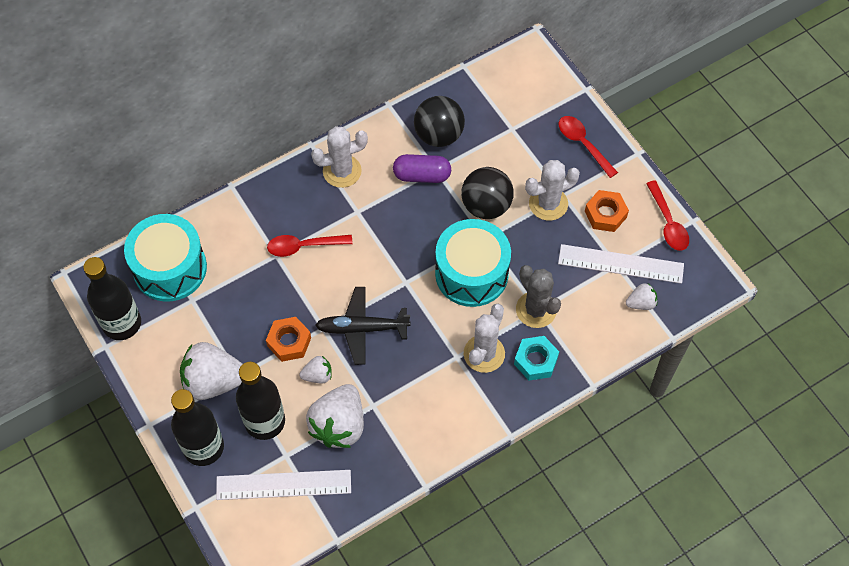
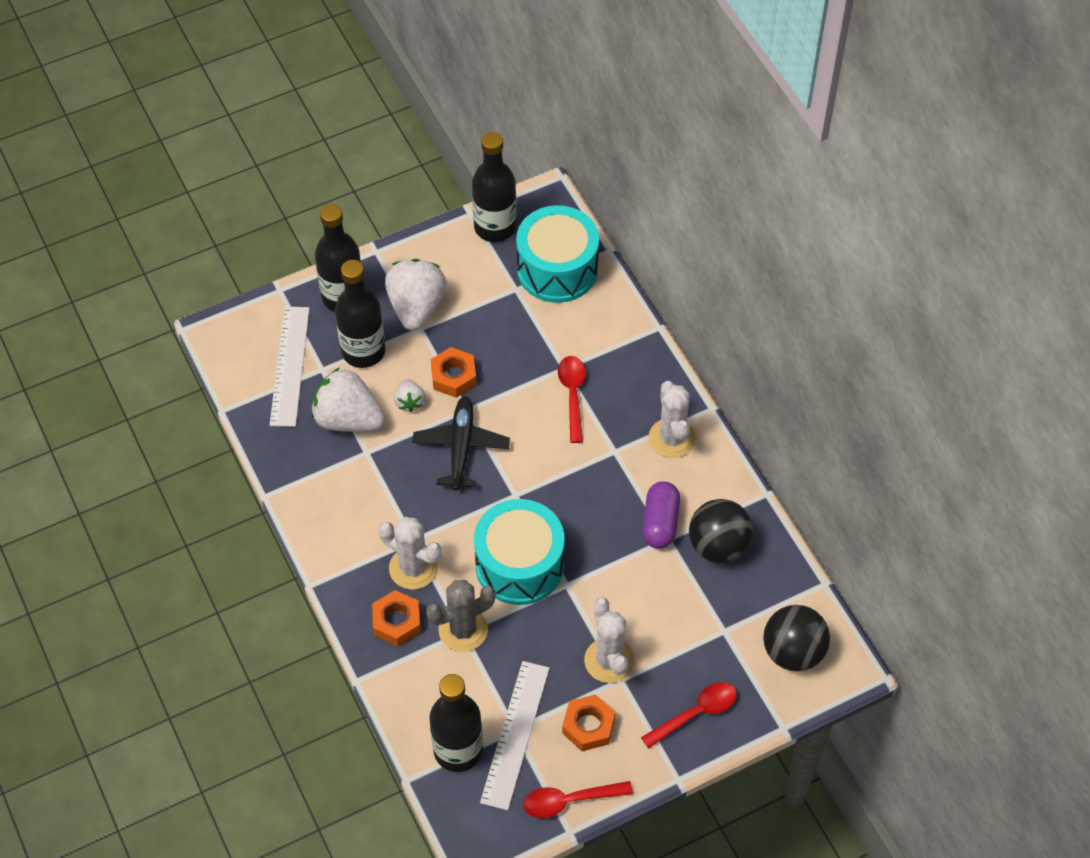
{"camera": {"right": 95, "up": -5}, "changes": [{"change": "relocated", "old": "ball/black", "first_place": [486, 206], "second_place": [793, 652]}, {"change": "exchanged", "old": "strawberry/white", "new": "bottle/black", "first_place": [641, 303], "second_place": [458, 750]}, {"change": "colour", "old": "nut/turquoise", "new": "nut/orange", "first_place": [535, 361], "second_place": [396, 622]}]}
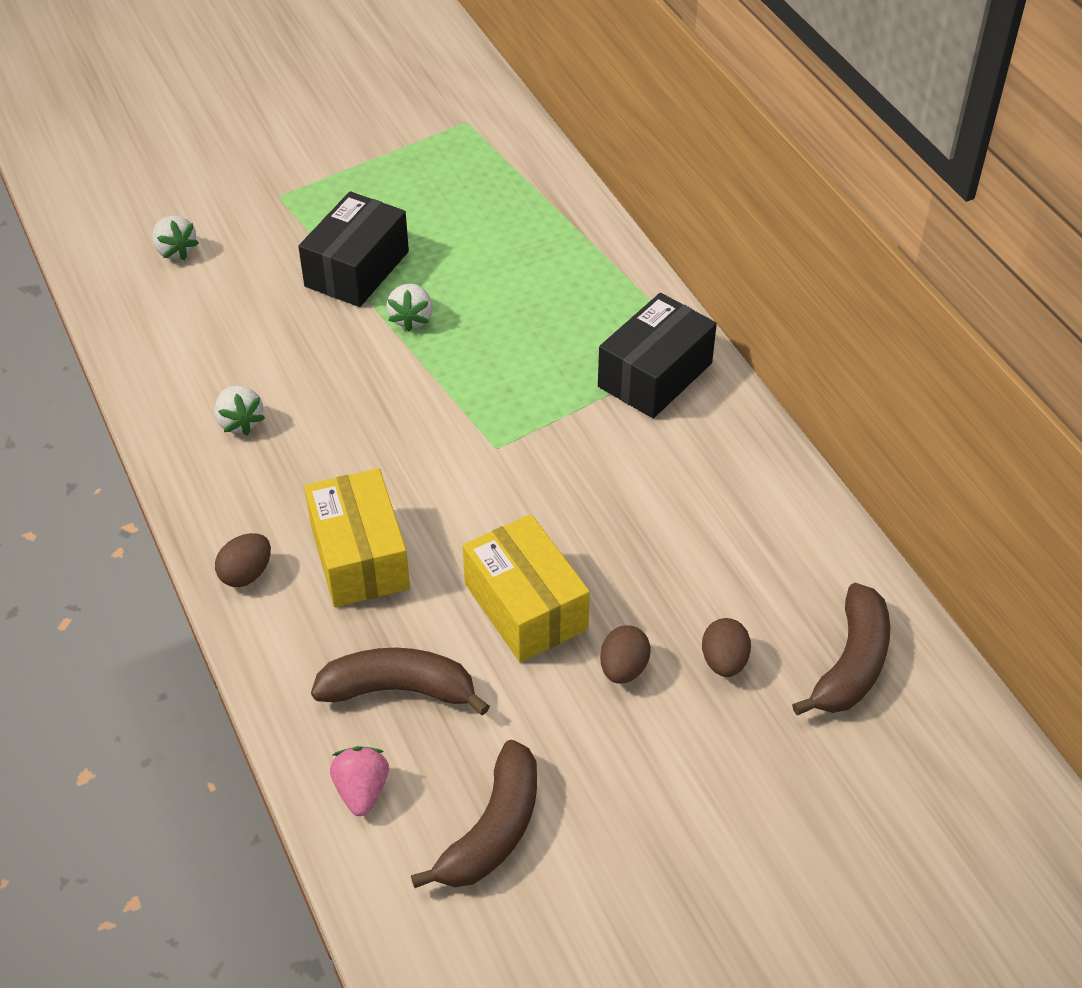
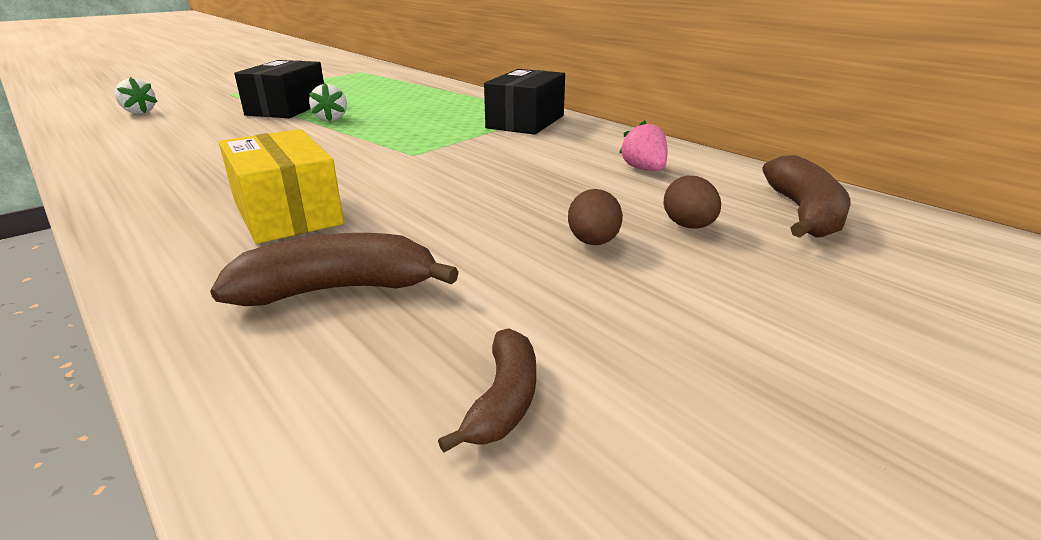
{"camera": {"right": -15, "up": -20}, "changes": [{"change": "missing", "old": "strawberry/white", "first_place": [240, 422]}, {"change": "missing", "old": "egg/brown", "first_place": [246, 574]}, {"change": "missing", "old": "box/yellow", "first_place": [525, 606]}, {"change": "relocated", "old": "strawberry/pink", "first_place": [361, 790], "second_place": [644, 169]}, {"change": "size", "old": "banana/brown", "first_place": [493, 830], "second_place": [504, 400], "factor": 0.59}]}
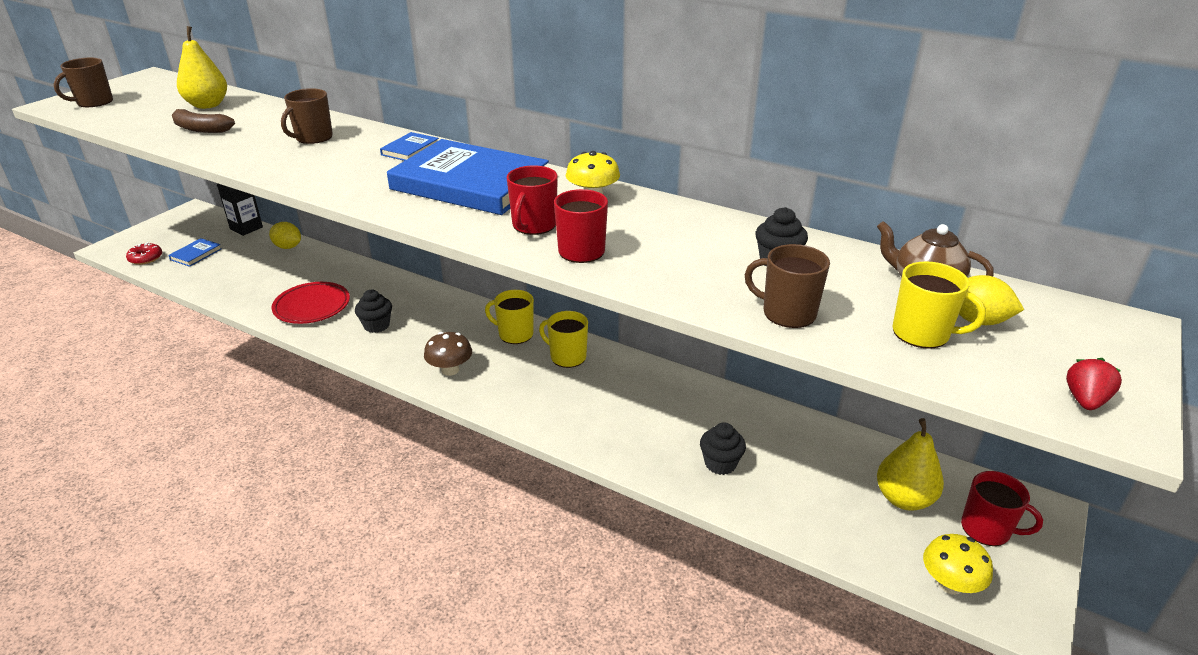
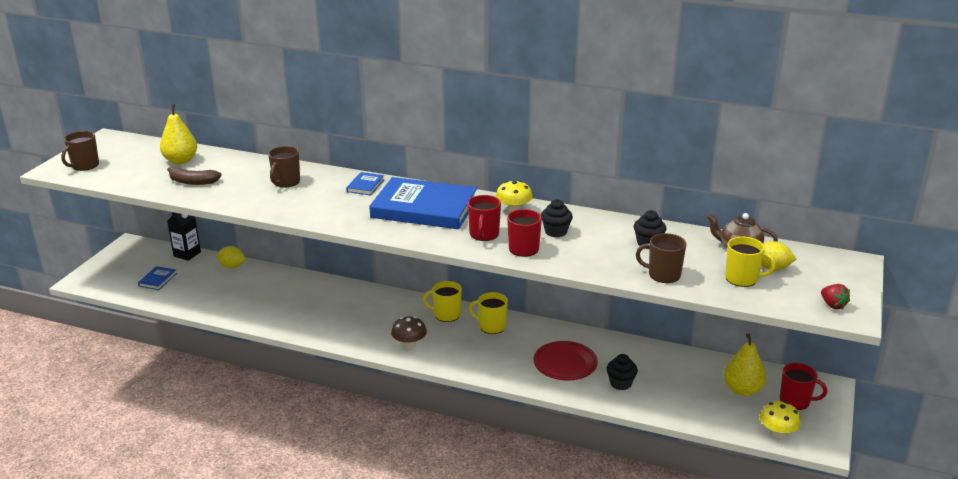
{"camera": {"right": -10, "up": -5}, "changes": [{"change": "missing", "old": "donut/red", "first_place": [146, 258]}, {"change": "relocated", "old": "plate/red", "first_place": [312, 307], "second_place": [565, 364]}, {"change": "relocated", "old": "cupcake/black", "first_place": [376, 325], "second_place": [556, 232]}, {"change": "spun", "old": "strawberry/red", "first_place": [1085, 400], "second_place": [832, 305], "degrees": 135}]}
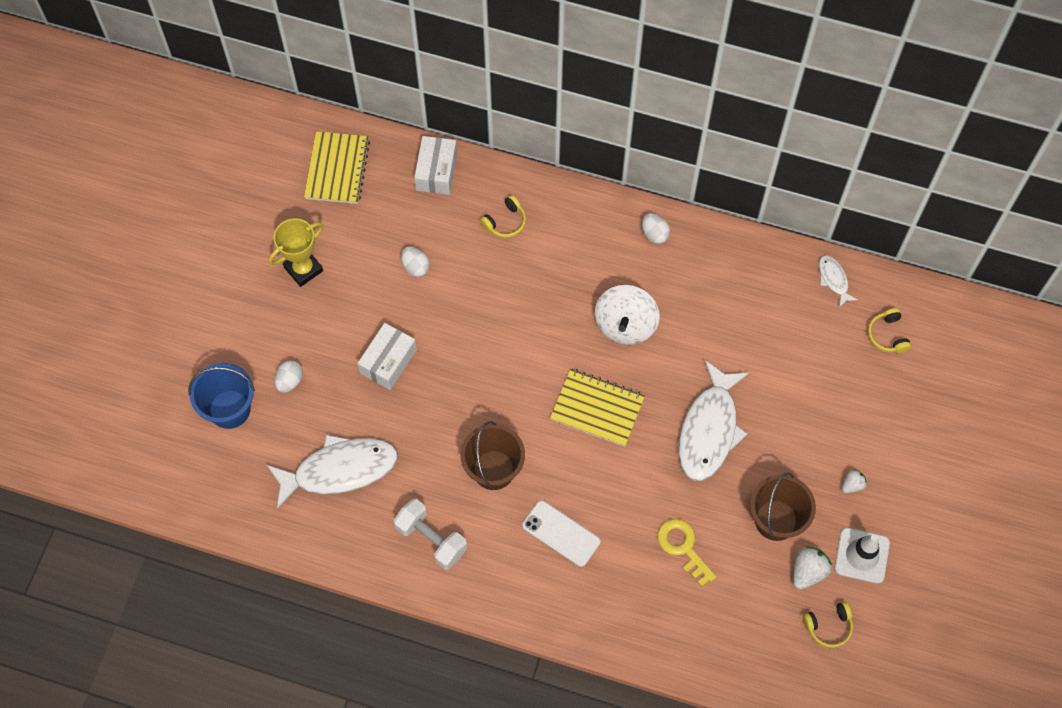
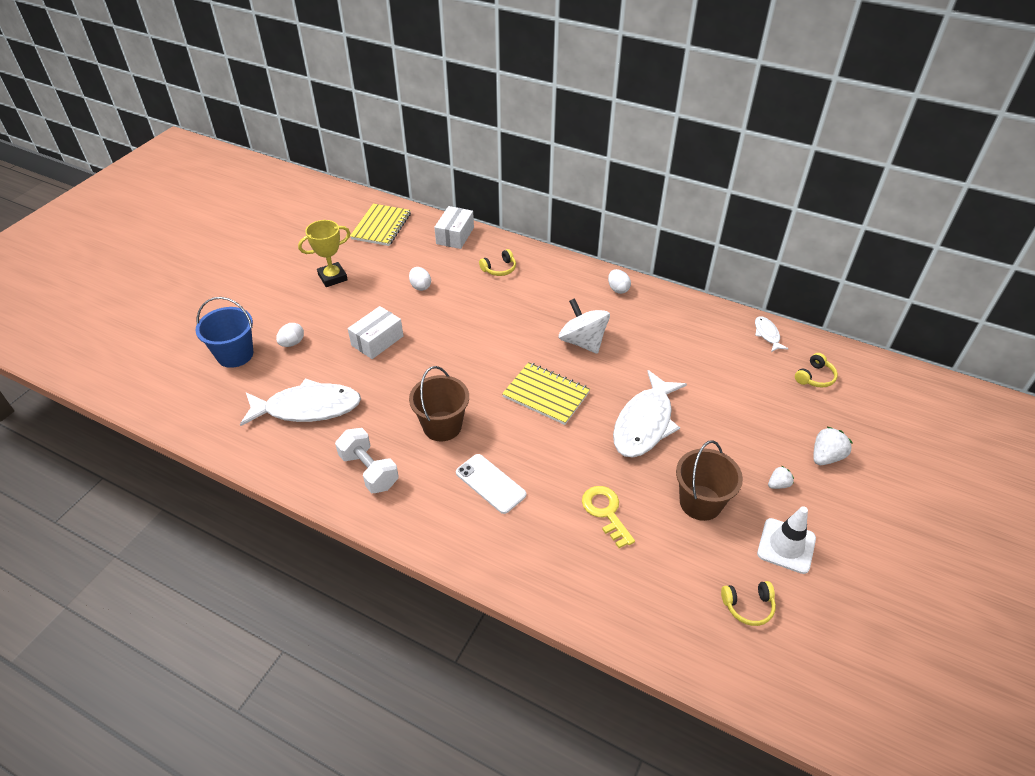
{"camera": {"right": 10, "up": -20}, "changes": [{"change": "relocated", "old": "strawberry/white", "first_place": [808, 572], "second_place": [826, 457]}, {"change": "spun", "old": "spinning top/white", "first_place": [625, 325], "second_place": [583, 342], "degrees": 120}, {"change": "spun", "old": "headphones/yellow", "first_place": [887, 335], "second_place": [815, 377], "degrees": -135}]}
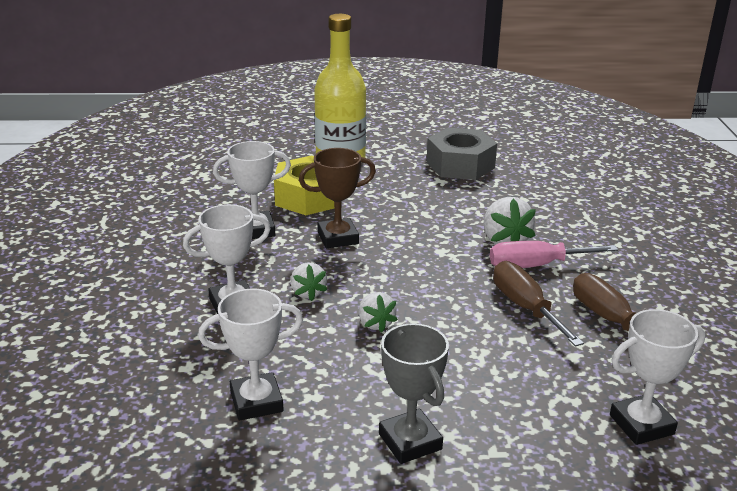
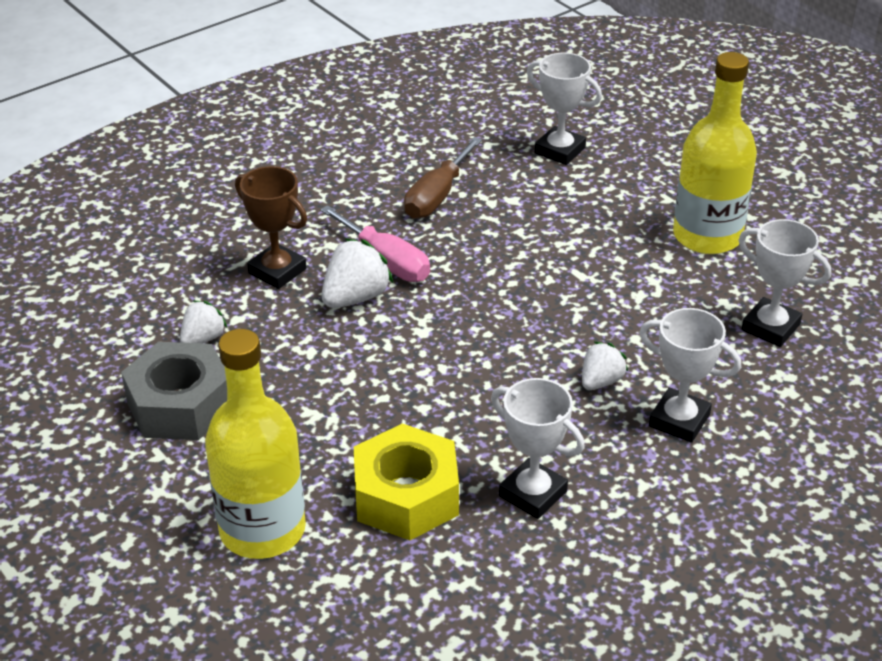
{"camera": {"right": -125, "up": 10}, "changes": [{"change": "missing", "old": "screwdriver/brown", "first_place": [525, 307]}, {"change": "relocated", "old": "trophy/brown", "first_place": [338, 238], "second_place": [277, 271]}, {"change": "relocated", "old": "strawberry/white", "first_place": [375, 323], "second_place": [203, 339]}, {"change": "exchanged", "old": "trophy/grey", "new": "bottle/yellow", "first_place": [410, 441], "second_place": [707, 236]}]}
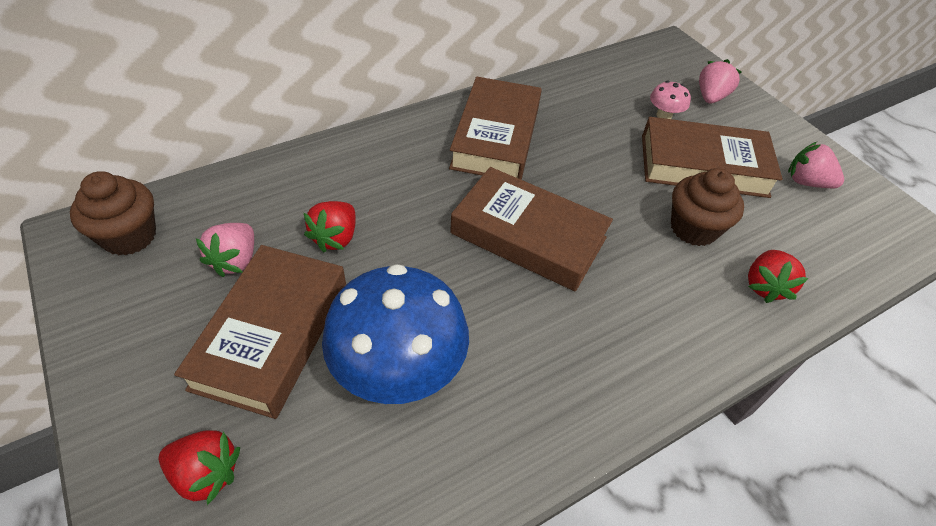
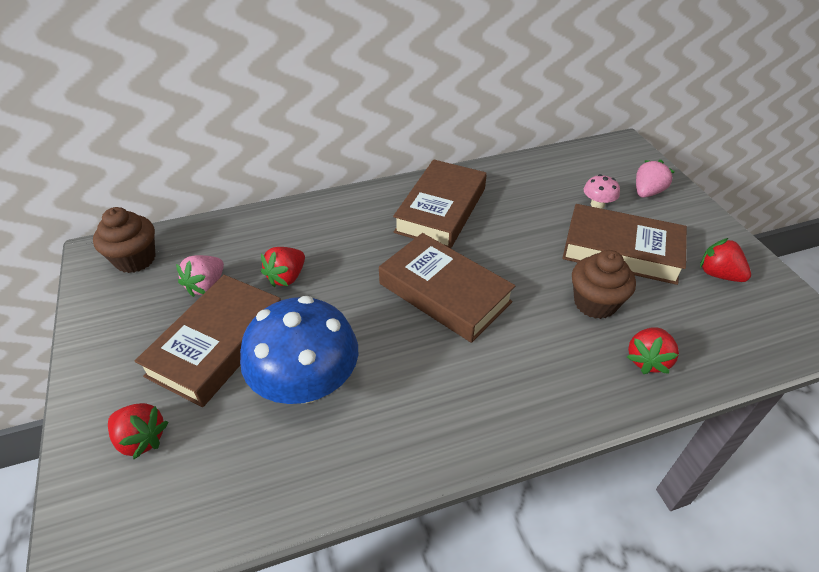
{"camera": {"right": 15, "up": -5}, "changes": [{"change": "colour", "old": "strawberry/pink", "new": "strawberry/red", "first_place": [806, 182], "second_place": [718, 274]}]}
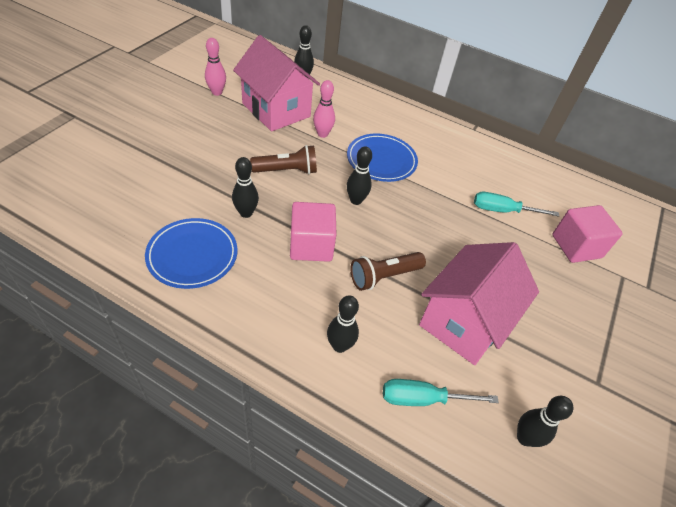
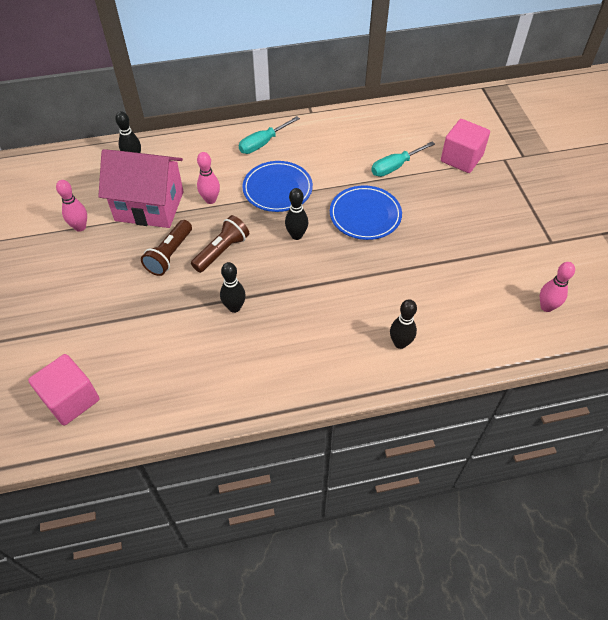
{"camera": {"right": -35, "up": 5}, "changes": [{"change": "missing", "old": "house/pink", "first_place": [464, 321]}, {"change": "relocated", "old": "plate/blue", "first_place": [192, 255], "second_place": [365, 215]}, {"change": "relocated", "old": "cube/pink", "first_place": [311, 245], "second_place": [71, 399]}, {"change": "relocated", "old": "flashlight/brown", "first_place": [384, 276], "second_place": [169, 255]}, {"change": "relocated", "old": "screwdriver/turquoise", "first_place": [422, 399], "second_place": [262, 143]}, {"change": "colour", "old": "bowling pin/black", "new": "bowling pin/pink", "first_place": [524, 438], "second_place": [546, 307]}]}
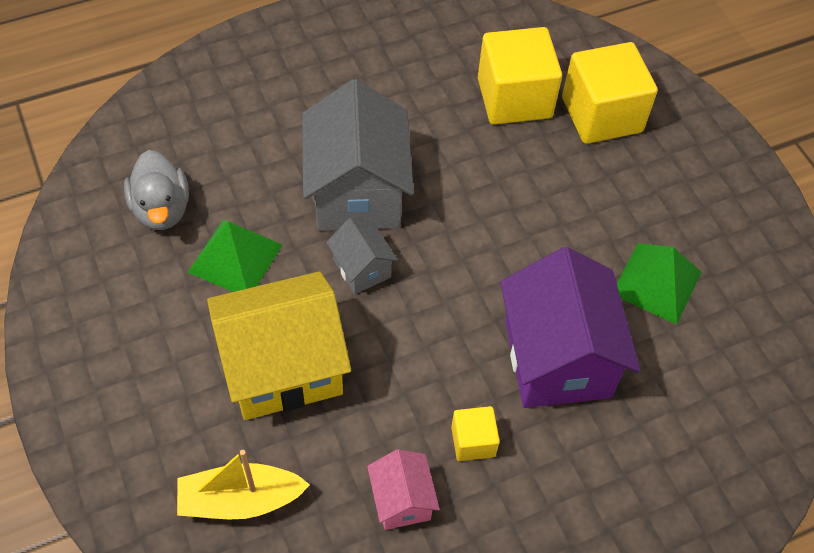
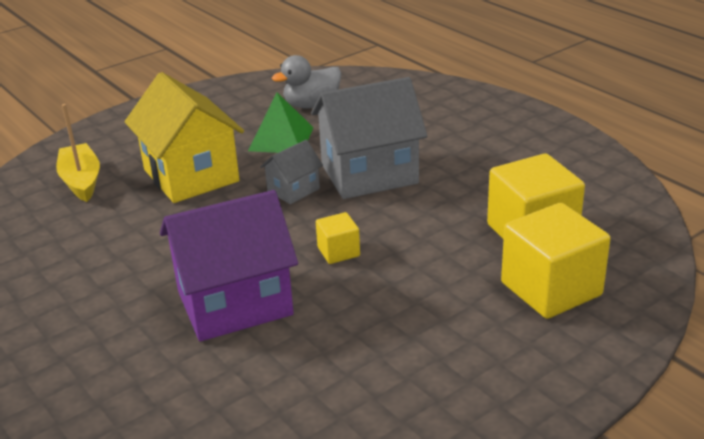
{"camera": {"right": 80, "up": -25}, "changes": [{"change": "missing", "old": "house/pink", "first_place": [402, 500]}, {"change": "missing", "old": "pyramid/green", "first_place": [657, 282]}, {"change": "relocated", "old": "cube/yellow", "first_place": [473, 441], "second_place": [338, 252]}]}
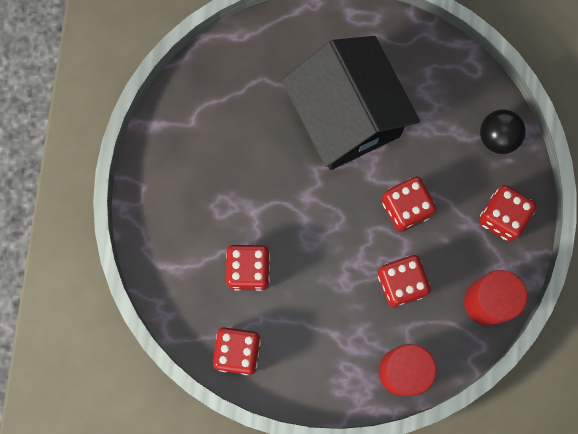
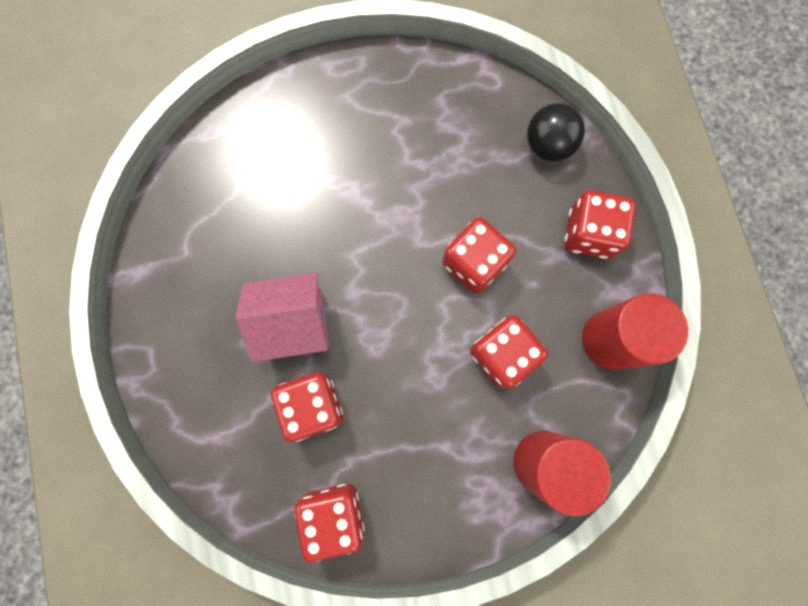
{"camera": {"right": -20, "up": 0}, "changes": [{"change": "missing", "old": "house/black", "first_place": [347, 117]}, {"change": "appeared", "new": "house/pink", "second_place": [295, 323]}]}
